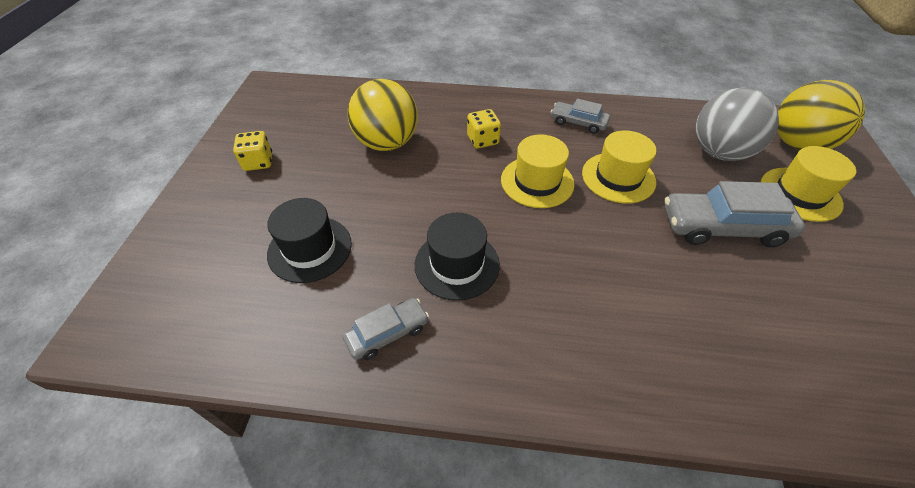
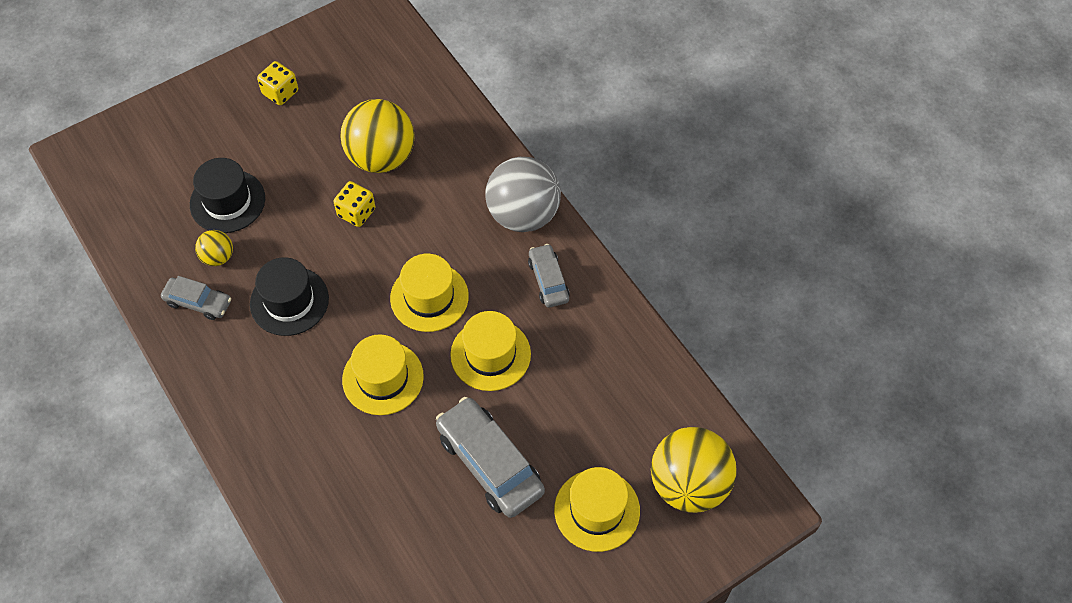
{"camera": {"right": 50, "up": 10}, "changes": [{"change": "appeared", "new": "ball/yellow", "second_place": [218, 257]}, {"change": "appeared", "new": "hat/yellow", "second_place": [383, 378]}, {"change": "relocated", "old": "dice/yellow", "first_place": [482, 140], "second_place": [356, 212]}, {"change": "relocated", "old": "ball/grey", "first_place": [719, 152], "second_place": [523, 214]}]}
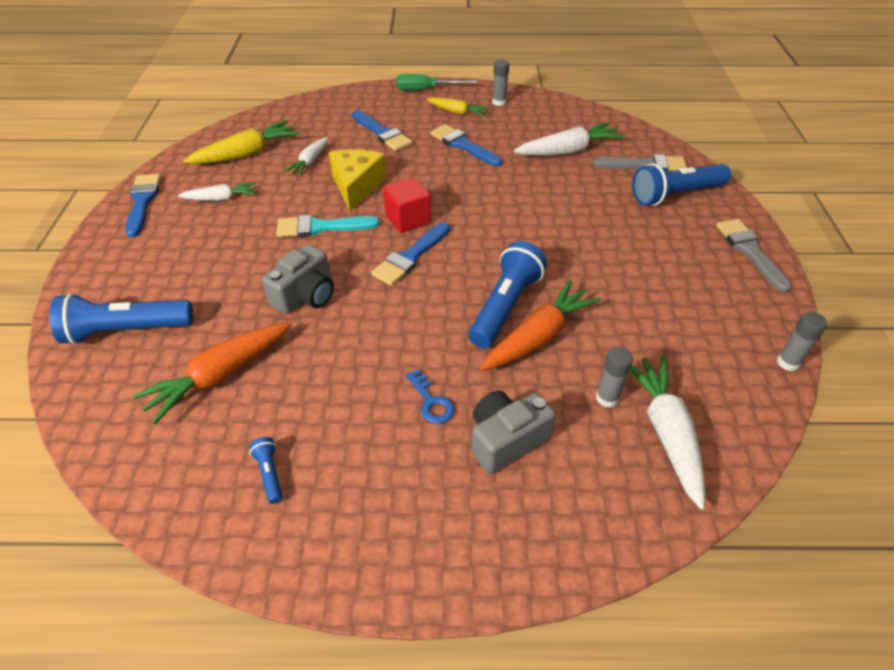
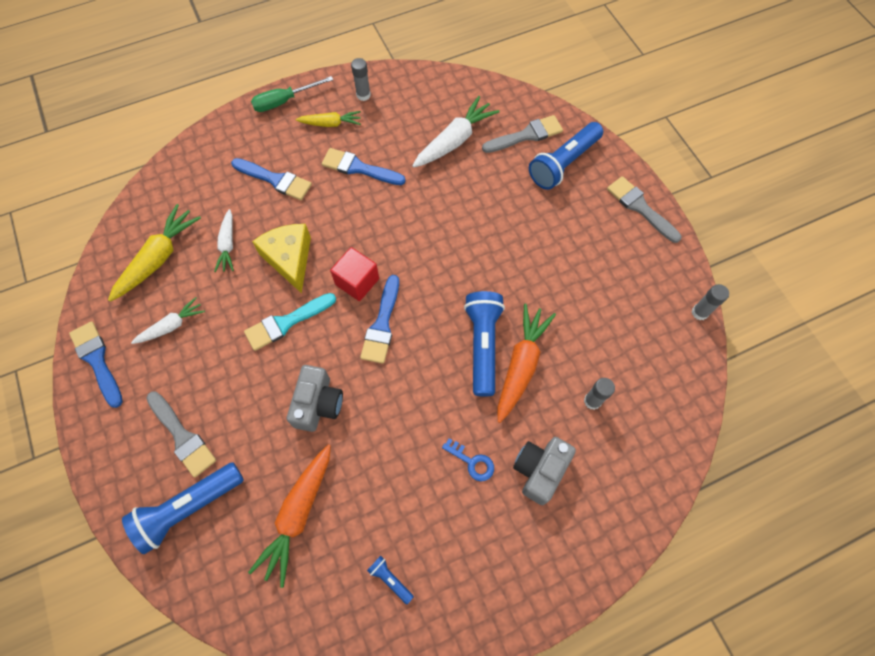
{"camera": {"right": -25, "up": 20}, "changes": [{"change": "missing", "old": "carrot/white", "first_place": [666, 432]}, {"change": "appeared", "new": "brush/grey", "second_place": [182, 436]}]}
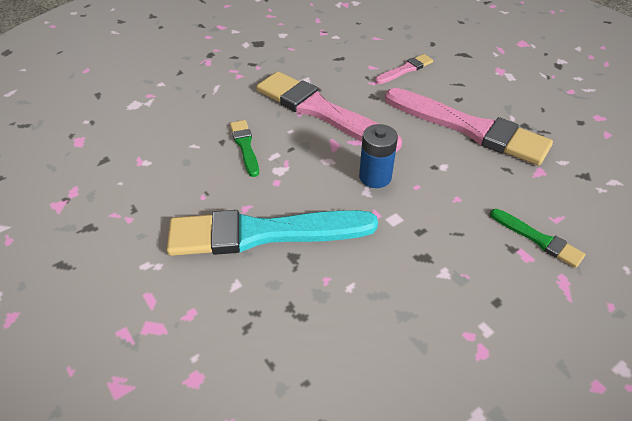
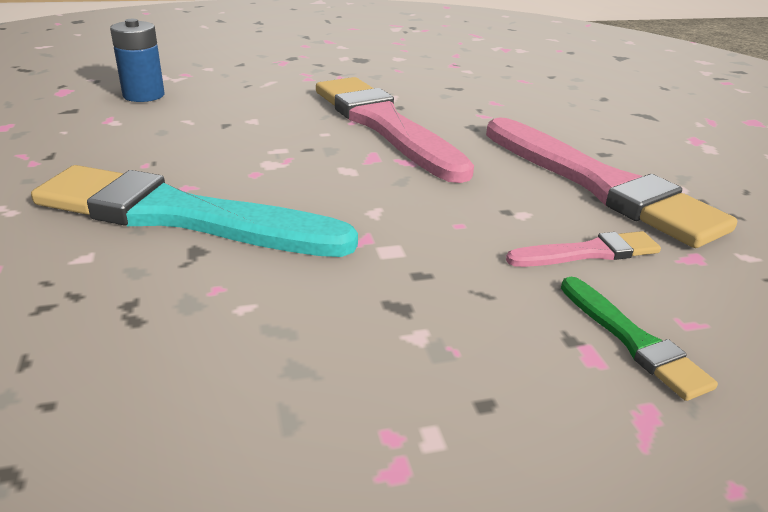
{"camera": {"right": 20, "up": -15}, "changes": [{"change": "missing", "old": "brush/green", "first_place": [245, 146]}, {"change": "relocated", "old": "battery/blue", "first_place": [375, 177], "second_place": [144, 95]}, {"change": "relocated", "old": "brush/pink", "first_place": [405, 69], "second_place": [588, 252]}]}
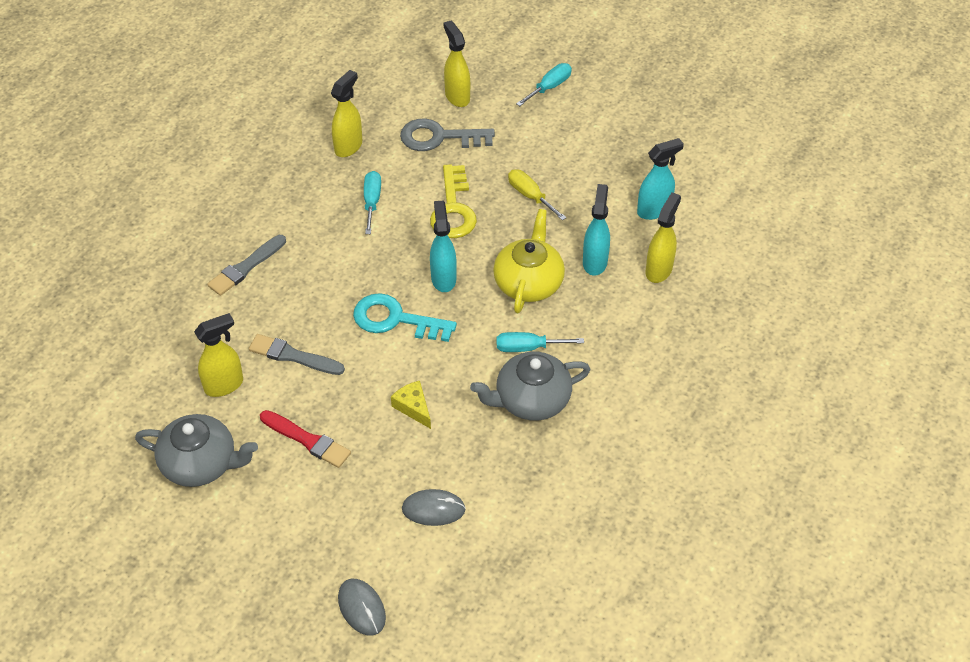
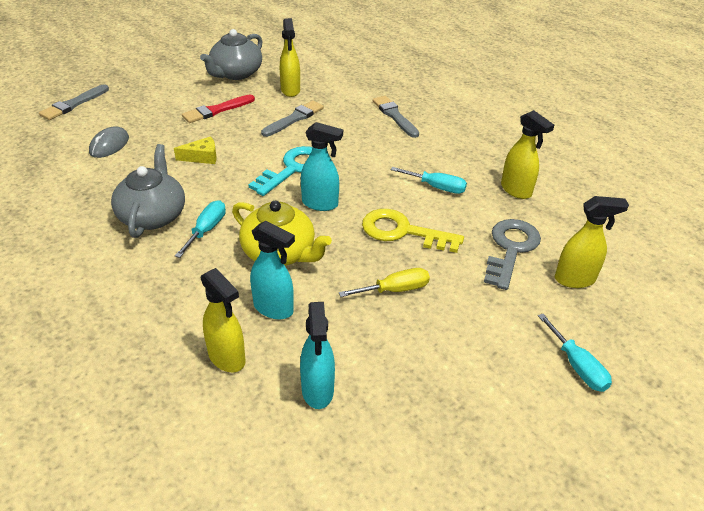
{"camera": {"right": 110, "up": -10}, "changes": [{"change": "exchanged", "old": "mouse/grey", "new": "brush/grey", "first_place": [361, 608], "second_place": [74, 104]}]}
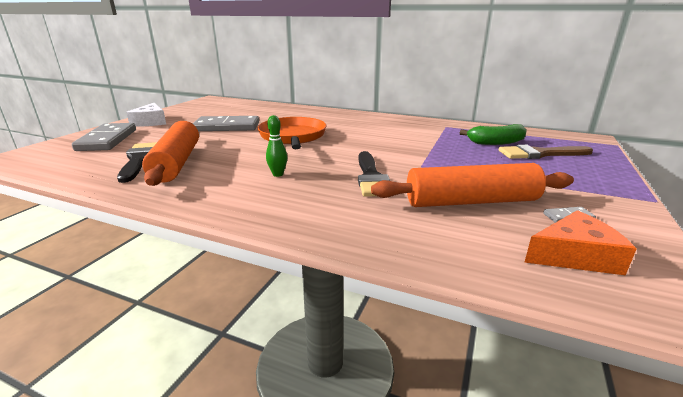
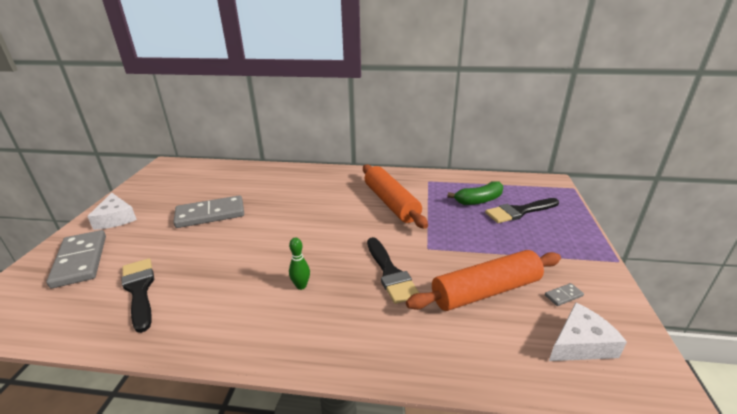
{"camera": {"right": -15, "up": 5}, "changes": [{"change": "missing", "old": "pan/orange", "first_place": [293, 137]}, {"change": "relocated", "old": "rolling pin/orange", "first_place": [176, 163], "second_place": [391, 203]}, {"change": "colour", "old": "brush/brown", "new": "brush/black", "first_place": [540, 154], "second_place": [519, 211]}, {"change": "colour", "old": "cheese/orange", "new": "cheese/white", "first_place": [574, 255], "second_place": [580, 343]}]}
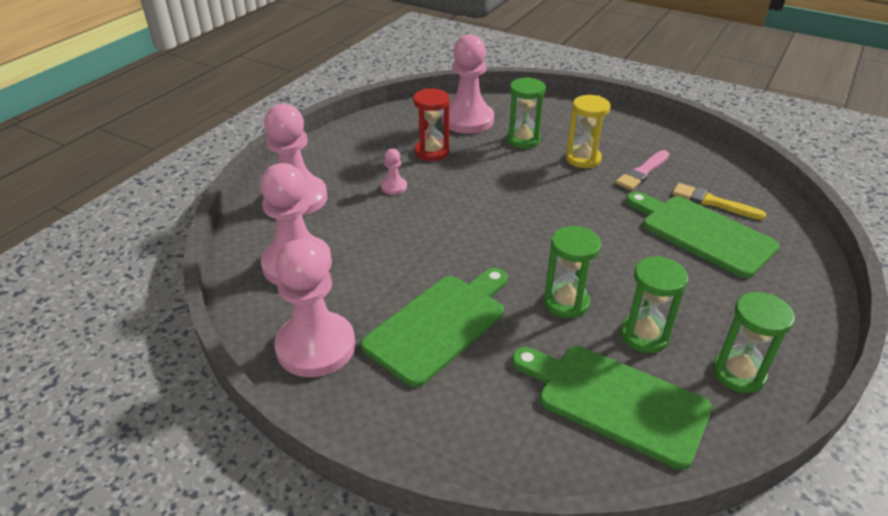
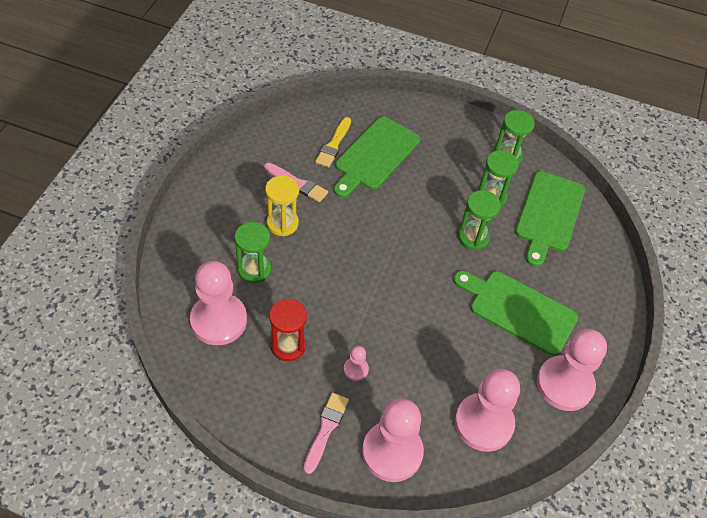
{"camera": {"right": -105, "up": 15}, "changes": [{"change": "appeared", "new": "brush/pink", "second_place": [326, 429]}]}
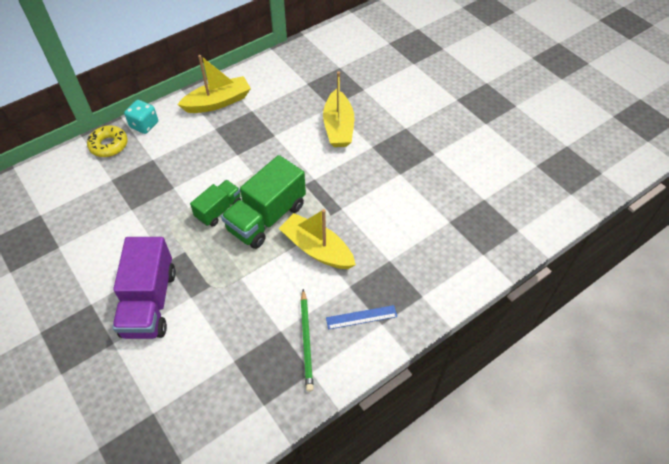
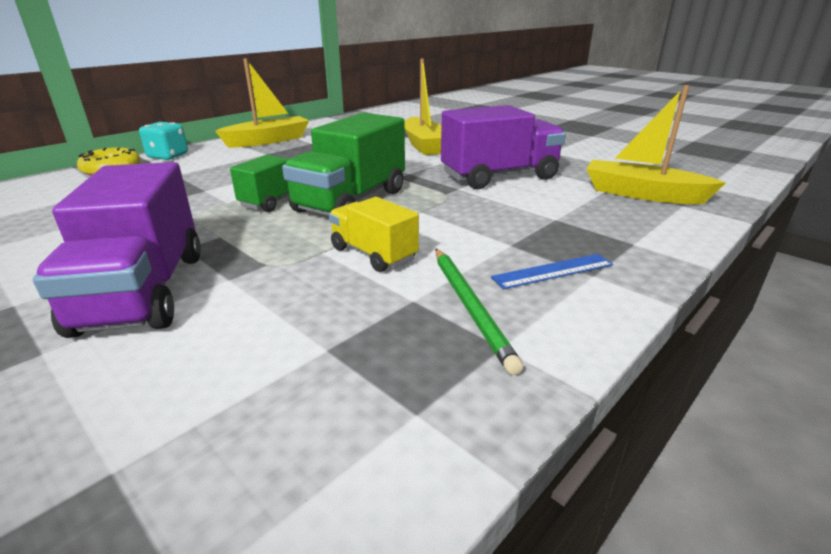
{"camera": {"right": -10, "up": -25}, "changes": [{"change": "appeared", "new": "truck/yellow", "second_place": [373, 254]}, {"change": "appeared", "new": "truck/purple", "second_place": [499, 177]}, {"change": "relocated", "old": "boat/yellow", "first_place": [317, 249], "second_place": [642, 194]}]}
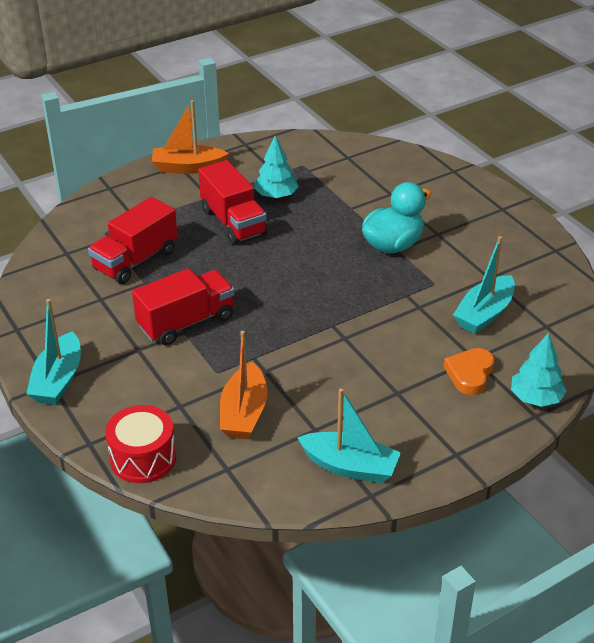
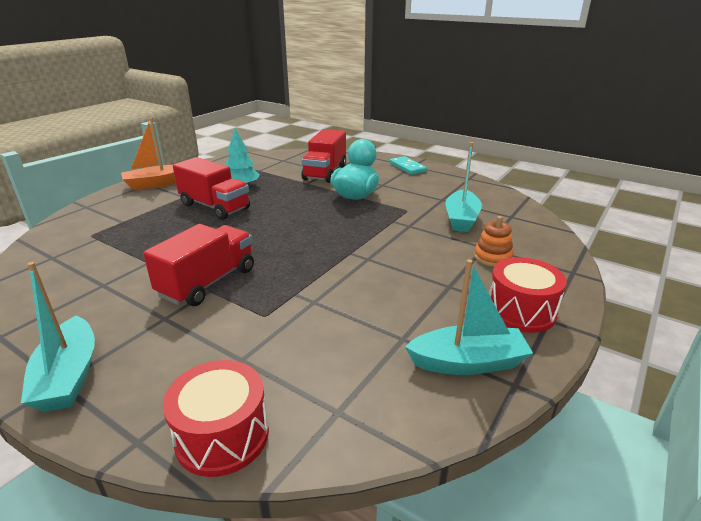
{"camera": {"right": -25, "up": -10}, "changes": [{"change": "missing", "old": "boat/orange", "first_place": [244, 413]}, {"change": "missing", "old": "tree/turquoise", "first_place": [536, 398]}, {"change": "appeared", "new": "domino/turquoise", "second_place": [407, 167]}, {"change": "appeared", "new": "drum/red", "second_place": [520, 311]}, {"change": "relocated", "old": "truck/red", "first_place": [135, 260], "second_place": [325, 172]}, {"change": "exchanged", "old": "heart/orange", "new": "stacking toy/orange", "first_place": [470, 374], "second_place": [492, 257]}]}
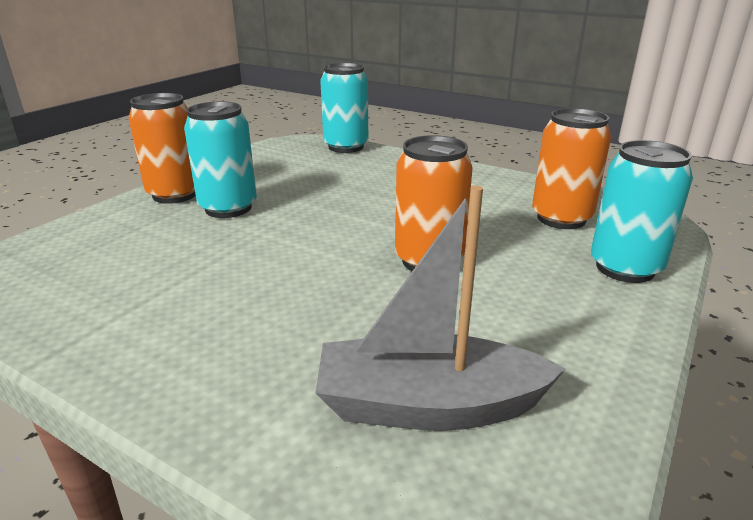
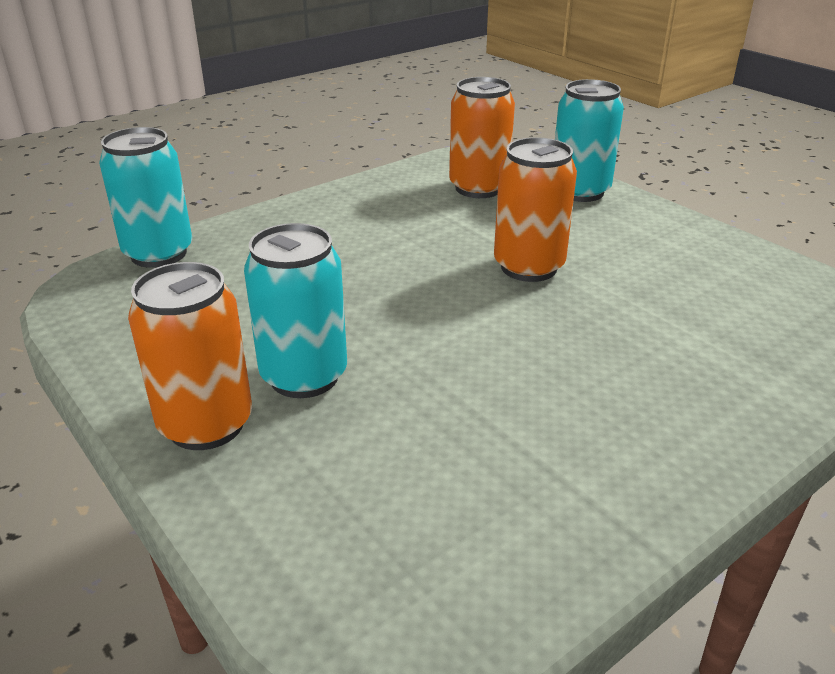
{"camera": {"right": -70, "up": 5}, "changes": [{"change": "missing", "old": "boat/grey", "first_place": [428, 405]}]}
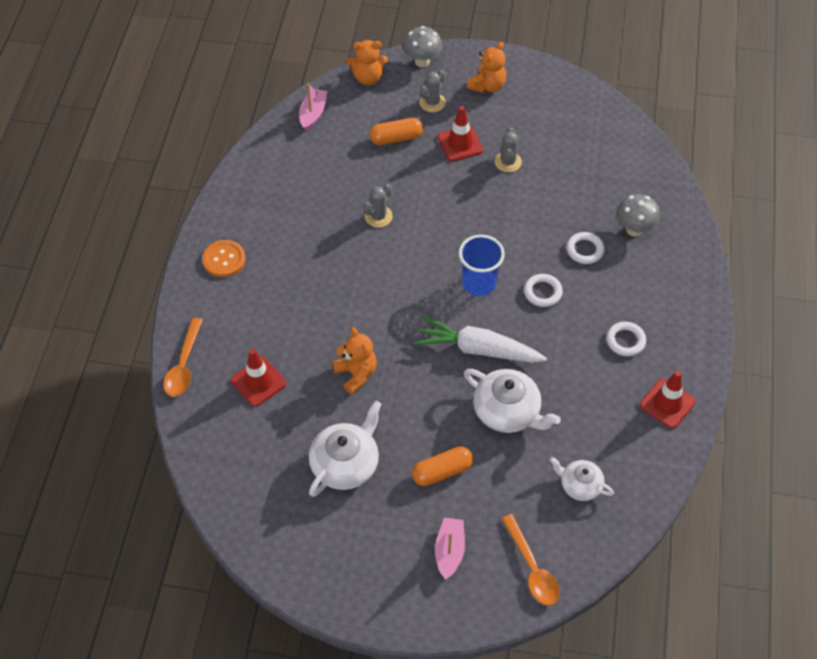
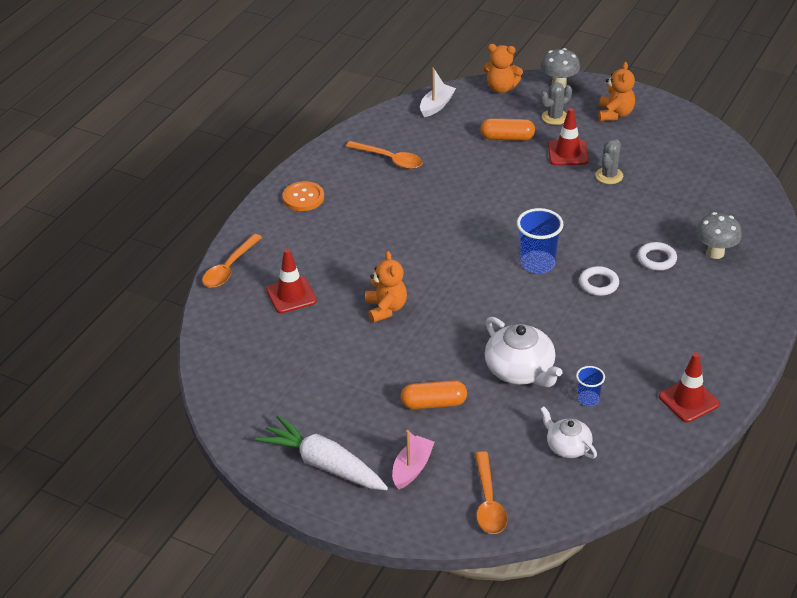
{"camera": {"right": 20, "up": -15}, "changes": [{"change": "missing", "old": "teapot/white", "first_place": [345, 464]}, {"change": "missing", "old": "cactus/grey", "first_place": [378, 216]}, {"change": "missing", "old": "ring/white", "first_place": [625, 341]}, {"change": "appeared", "new": "spoon/orange", "second_place": [390, 159]}, {"change": "appeared", "new": "cup/blue", "second_place": [588, 399]}, {"change": "relocated", "old": "carrot/white", "first_place": [478, 349], "second_place": [324, 464]}, {"change": "colour", "old": "boat/pink", "new": "boat/white", "first_place": [313, 114], "second_place": [436, 106]}, {"change": "spun", "old": "teddy bear/orange", "first_place": [487, 86], "second_place": [615, 114], "degrees": -45}]}
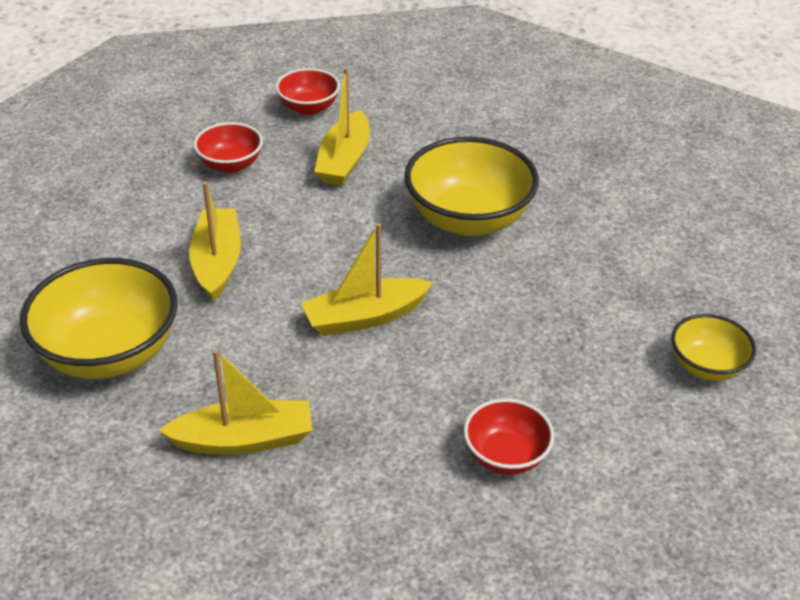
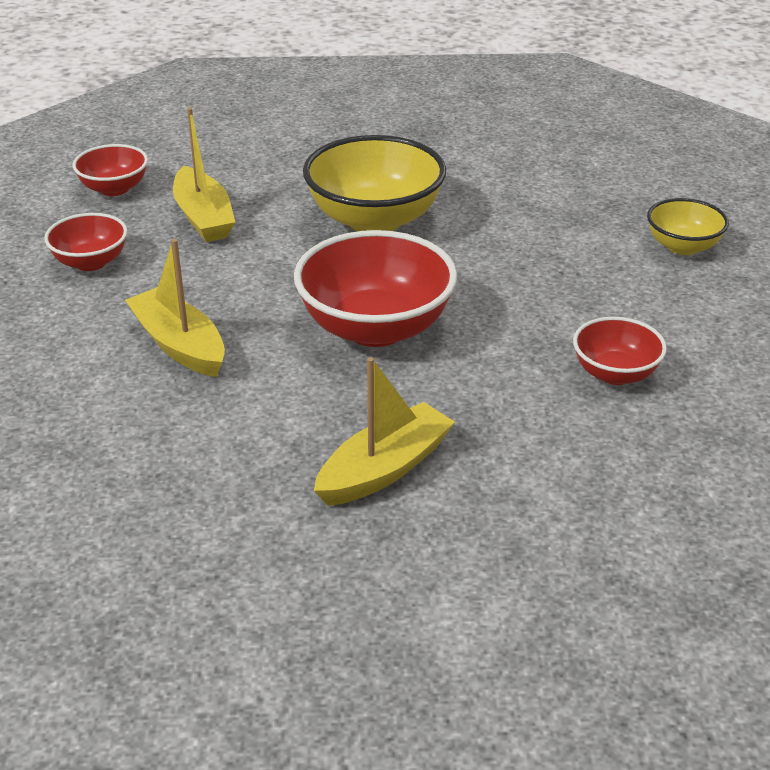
{"camera": {"right": -35, "up": -5}, "changes": [{"change": "missing", "old": "bowl/yellow", "first_place": [109, 353]}, {"change": "exchanged", "old": "boat/yellow", "new": "bowl/red", "first_place": [365, 317], "second_place": [375, 328]}]}
